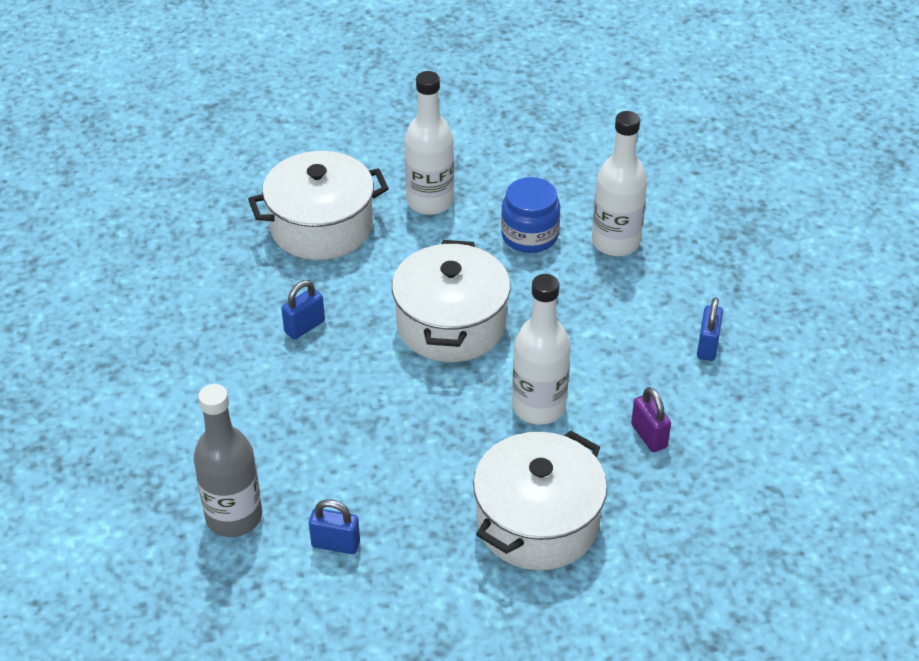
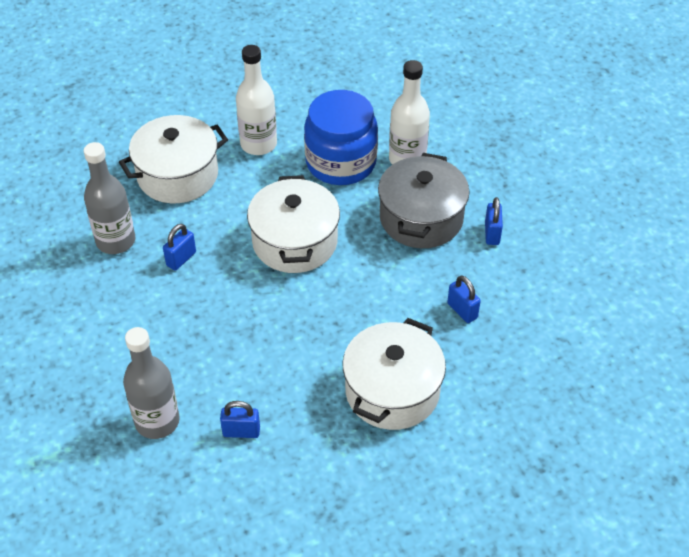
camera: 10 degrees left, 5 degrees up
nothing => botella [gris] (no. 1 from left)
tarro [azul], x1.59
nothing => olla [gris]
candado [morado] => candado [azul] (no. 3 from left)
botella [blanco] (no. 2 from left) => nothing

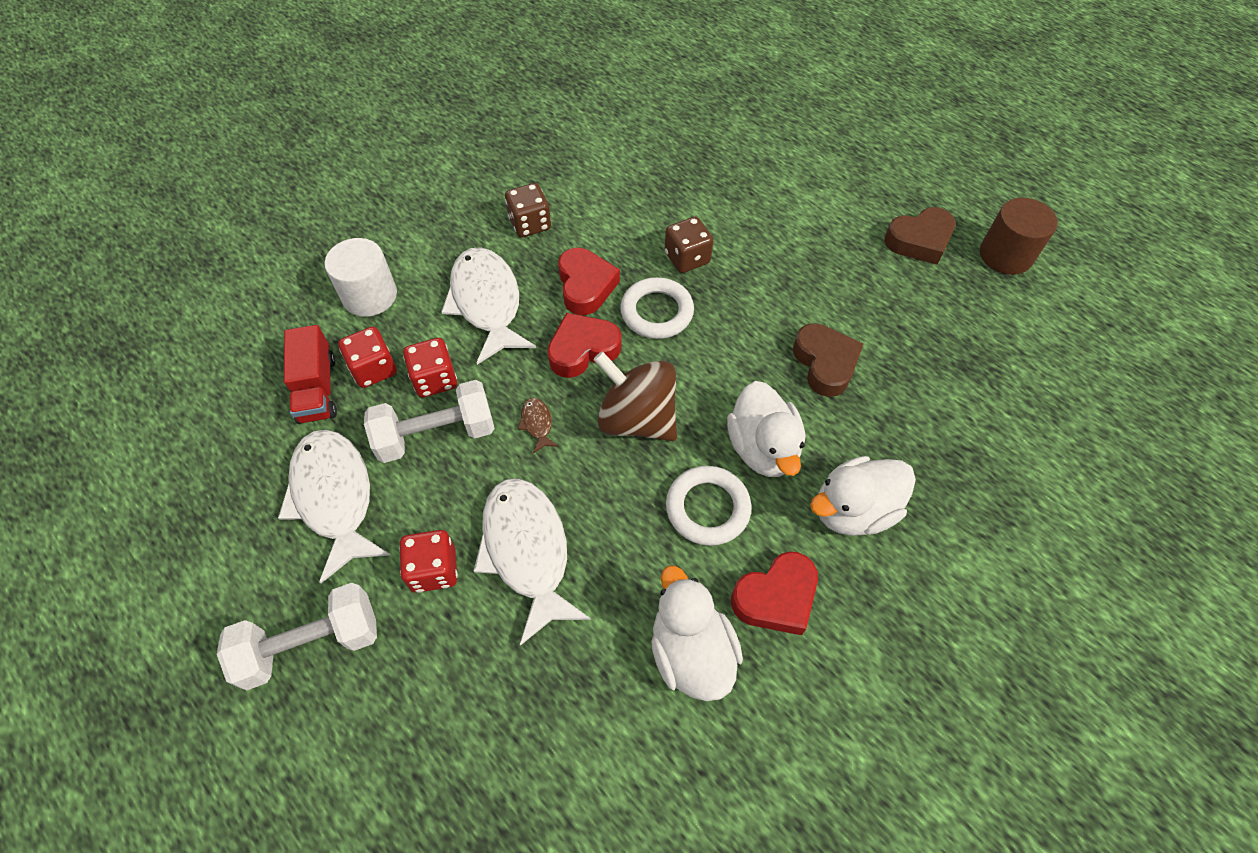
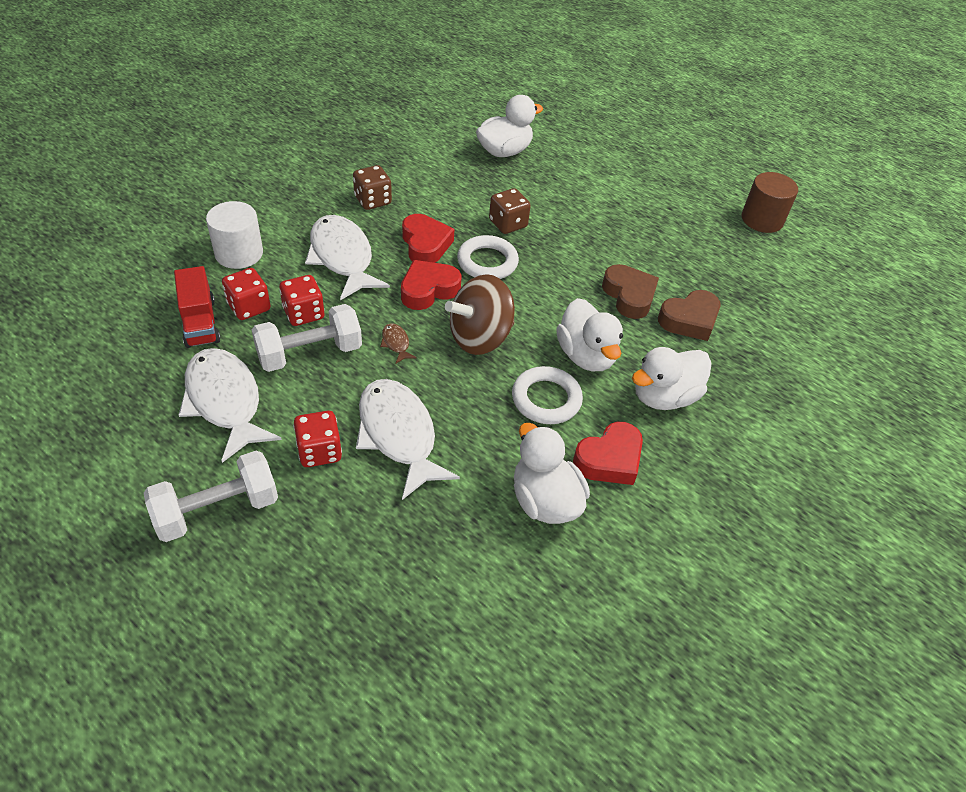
camera: 10 degrees left, 10 degrees down
peonza [marrón], 60 degrees counterclockwise
nothing => pato [blanco] (no. 1 from left)
corazón [marrón] (no. 2 from left), relocated

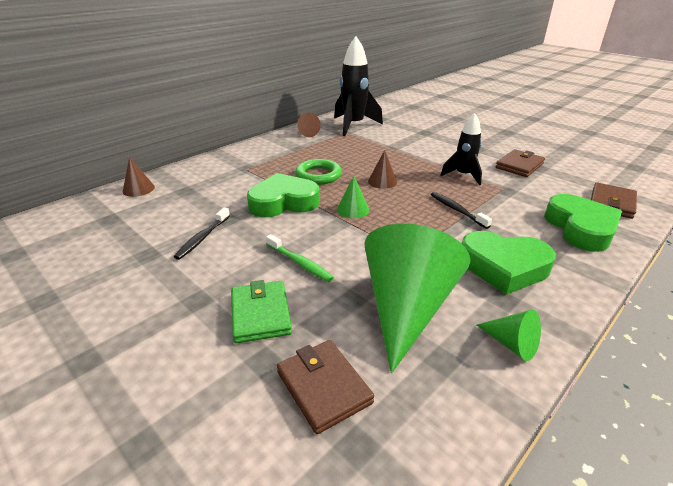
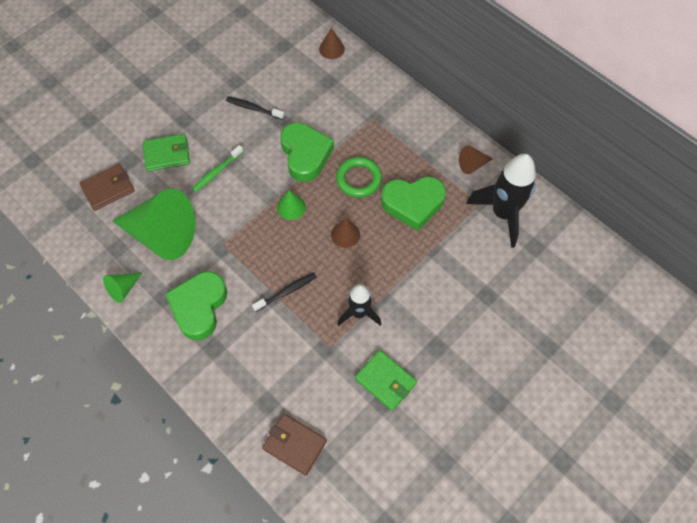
camera: 90 degrees right, 30 degrees up
cartera [marrón] (no. 2 from left) => cartera [verde] (no. 2 from left)
corazón [verde] (no. 3 from left), relocated

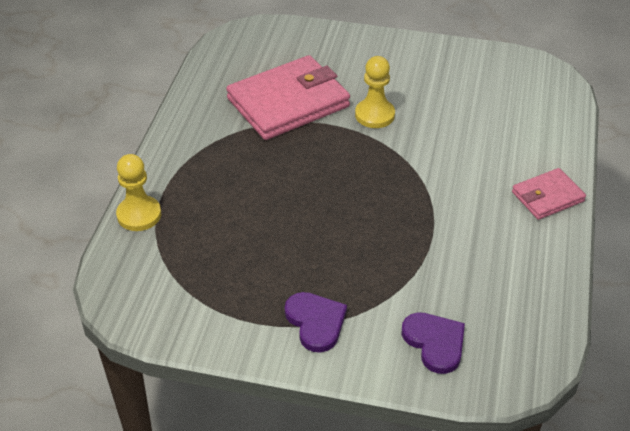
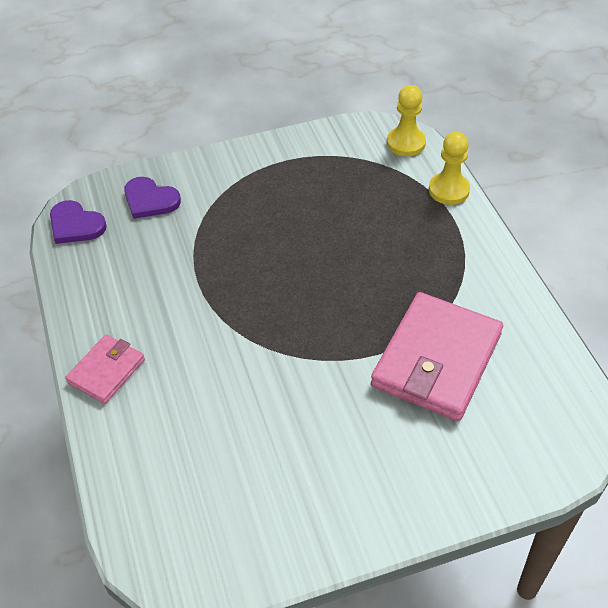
camera: 150 degrees right, 5 degrees up
corazón [morado] (no. 1 from left), relocated
peón [amarillo] (no. 2 from left in the first image) => peón [amarillo] (no. 1 from left), relocated

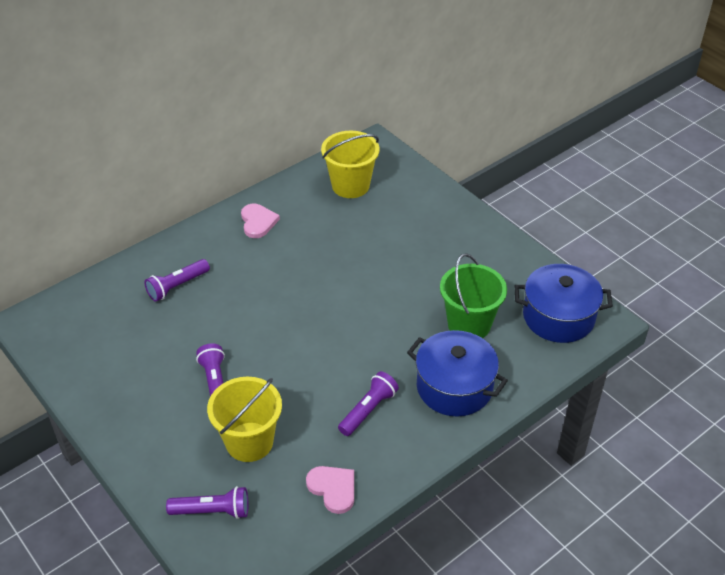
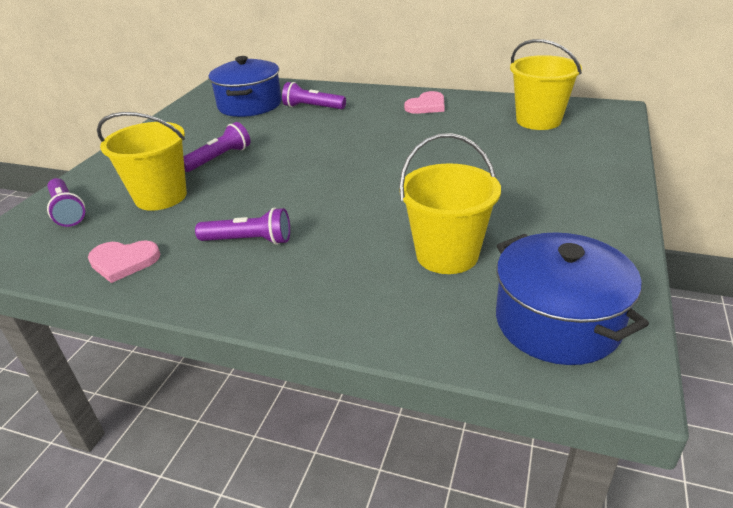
camera: 60 degrees right, 10 degrees down
corazón [rosa] (no. 2 from left in the first image) => corazón [rosa] (no. 1 from left), 75 degrees clockwise
olla [azul] (no. 1 from left), relocated
balde [verde] => balde [amarillo] (no. 2 from left)

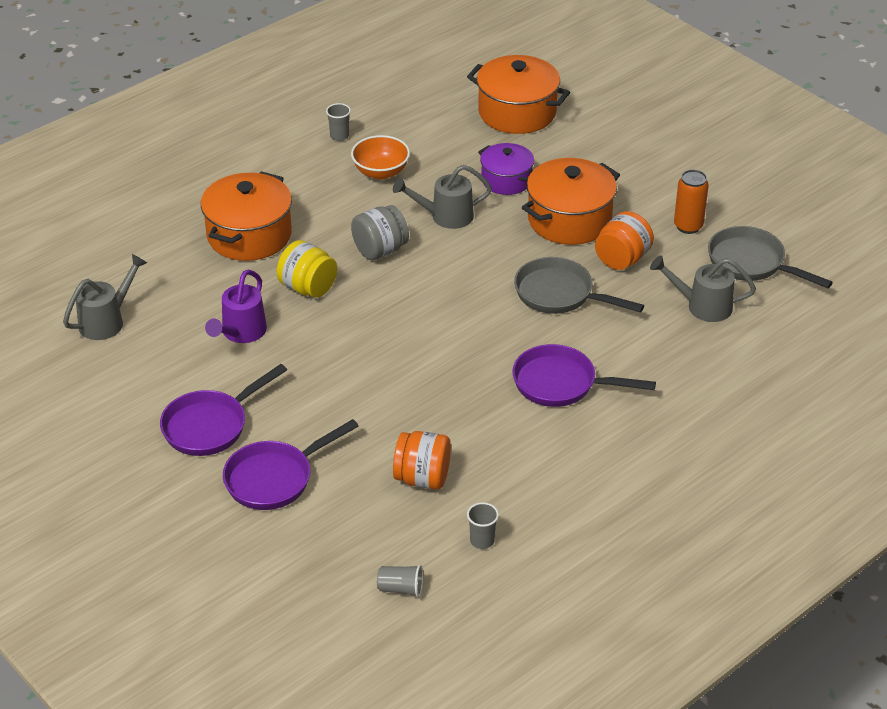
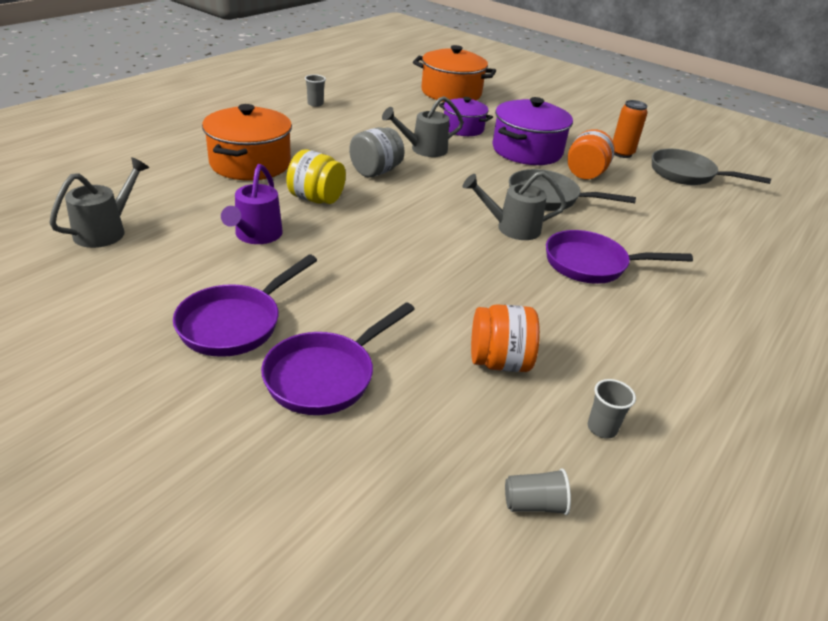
camera: 15 degrees left, 5 degrees down
regadera [gris] (no. 3 from left), relocated
olla [naranja] (no. 3 from left) => olla [morado] (no. 2 from left)
cuenco [naranja] => nothing

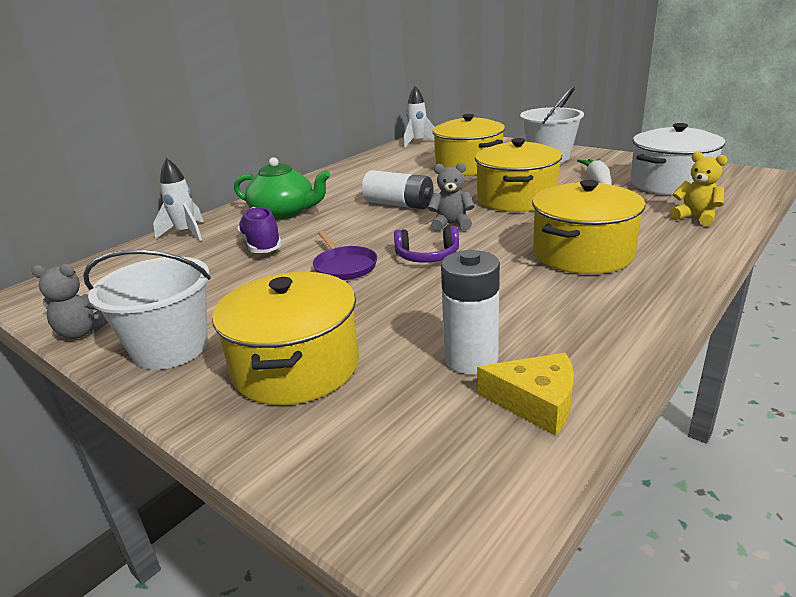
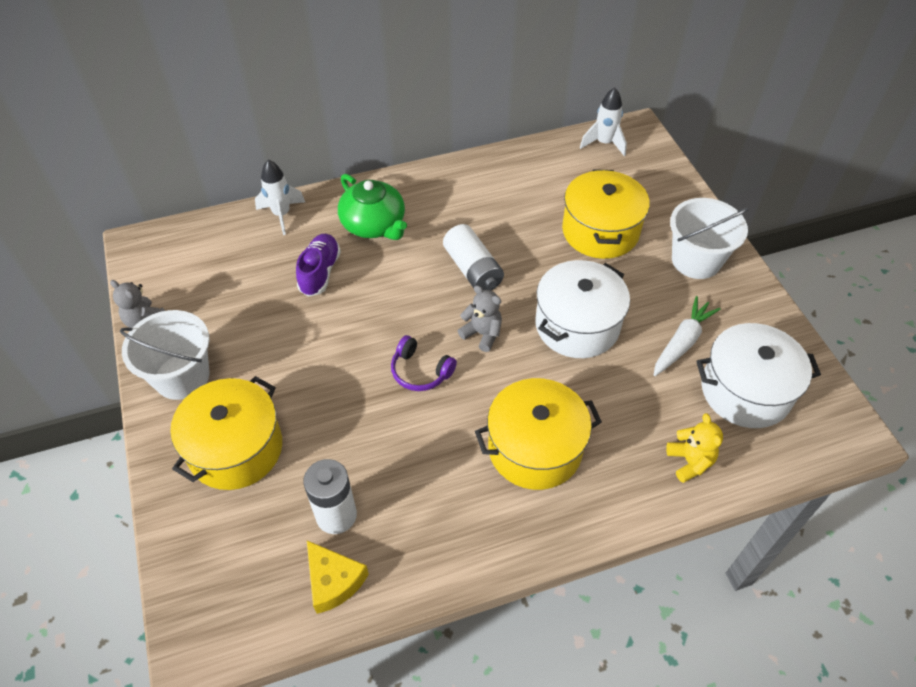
camera: 30 degrees right, 25 degrees up
olla [amarillo] (no. 3 from left) => olla [blanco] (no. 1 from left)
sartén [morado] => nothing

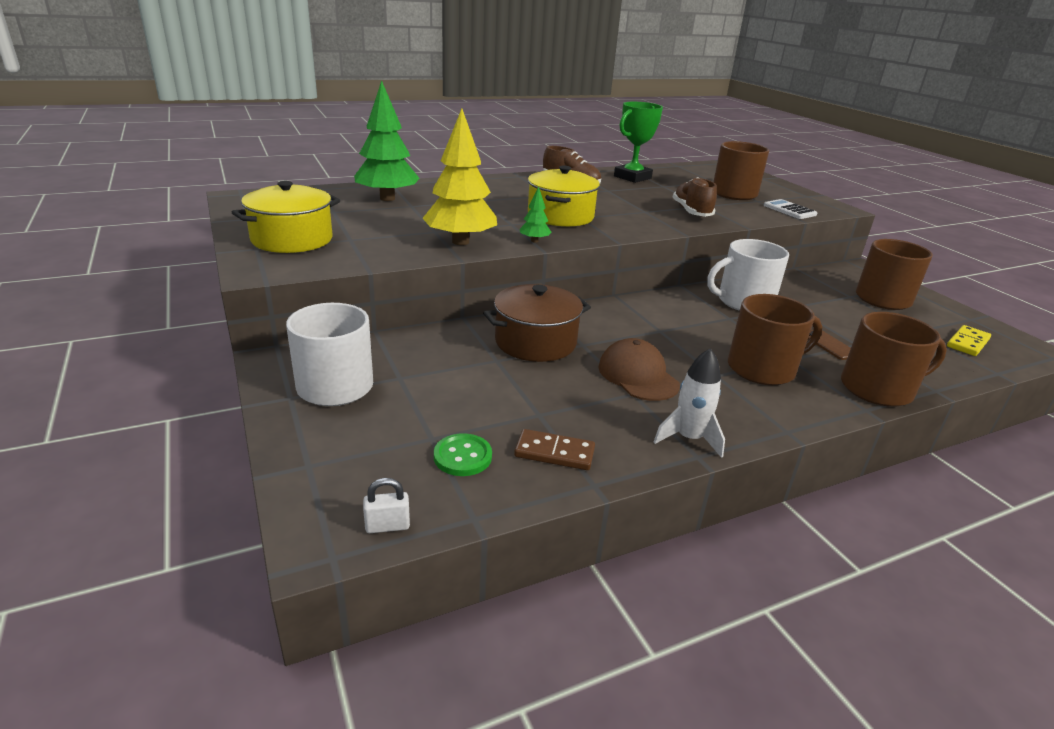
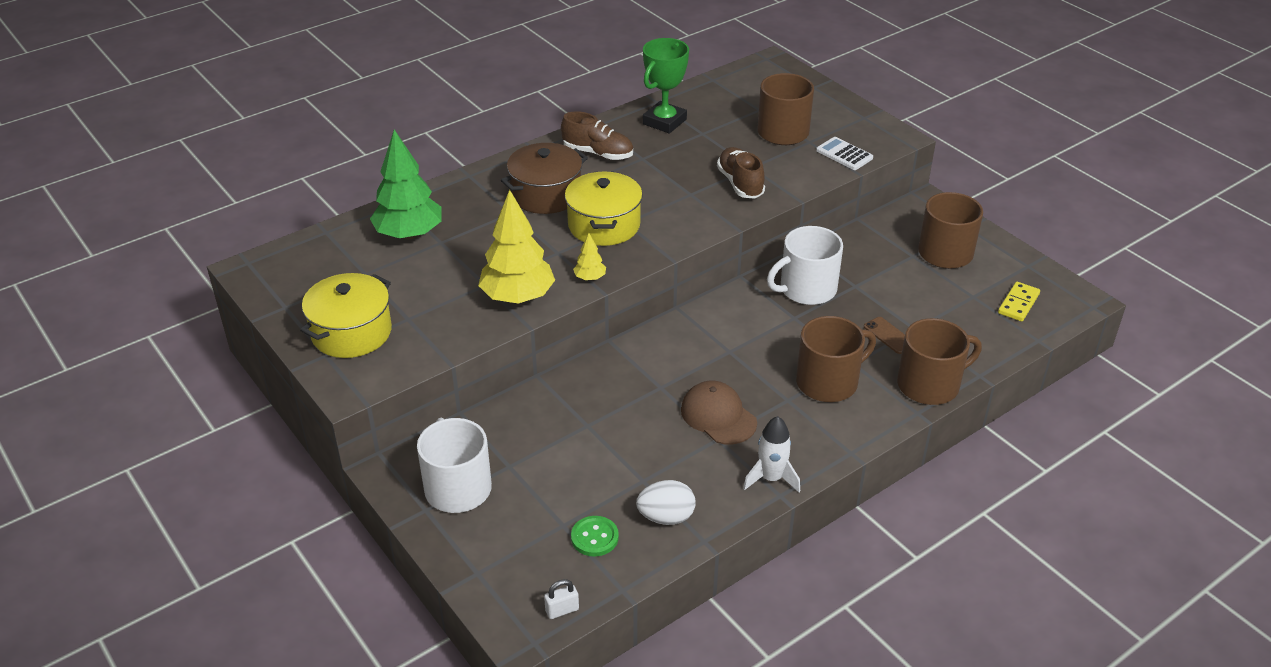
camera: 10 degrees left, 10 degrees up
olla [marrón], relocated
árbol [verde] (no. 2 from left) => árbol [amarillo] (no. 2 from left)
ficha de dominó [marrón] => huevo [blanco]

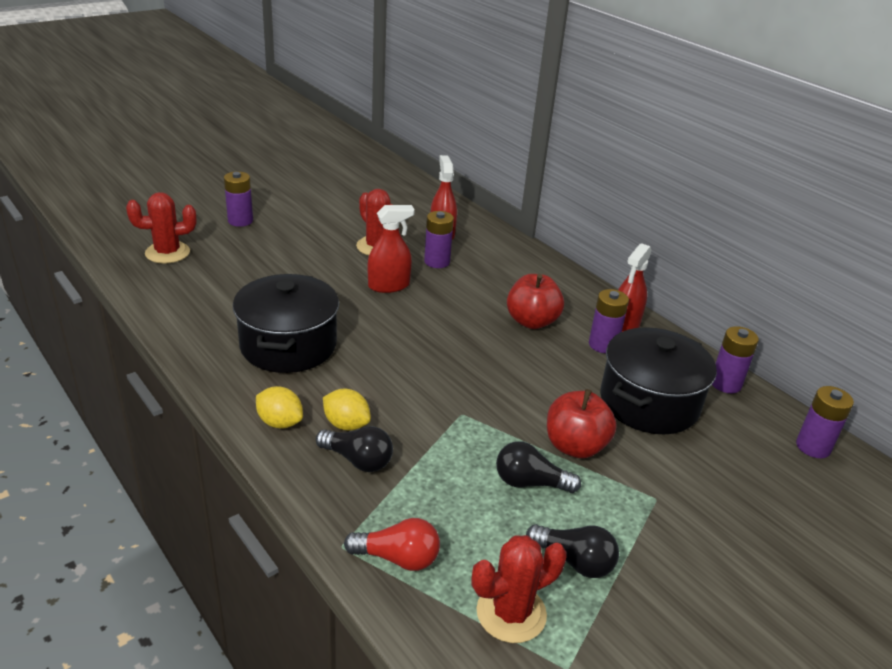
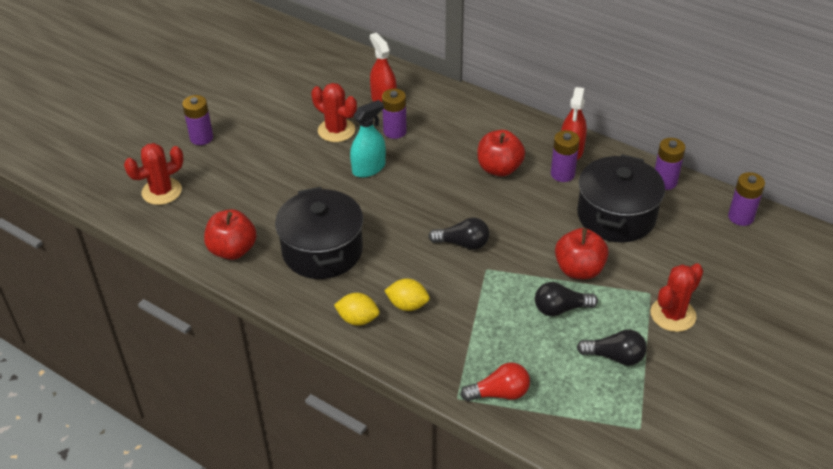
camera: 15 degrees left, 10 degrees up
nothing => manzana [rojo] (no. 1 from left)
pulverizador [rojo] (no. 1 from left) => pulverizador [turquesa]
bombilla [negro] (no. 1 from left), relocated
cactus [rojo] (no. 3 from left), relocated

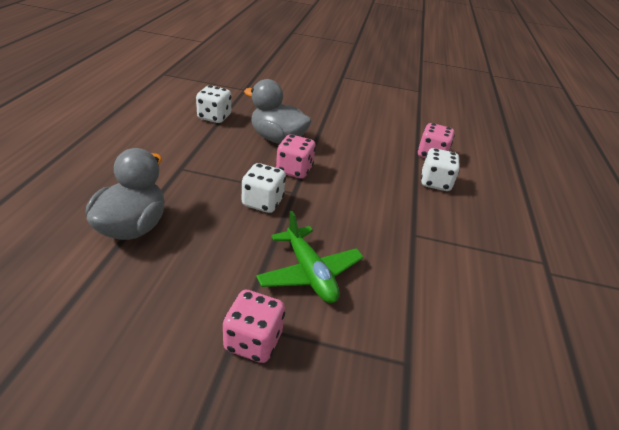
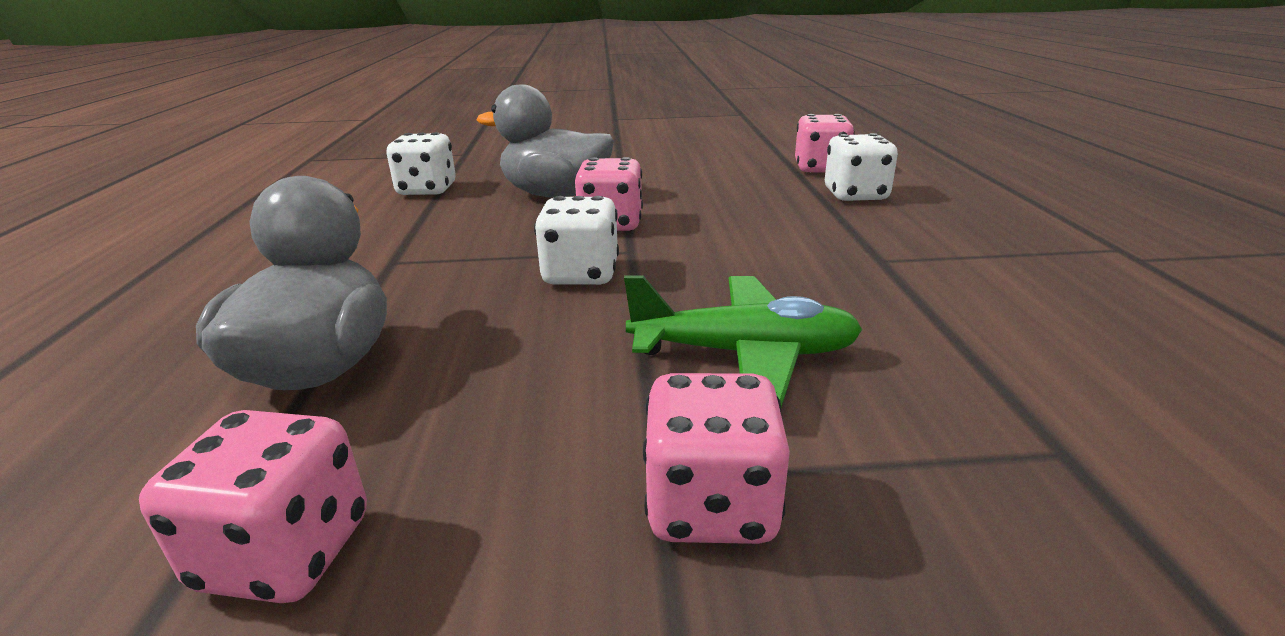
camera: 10 degrees left, 10 degrees down
nothing => dado [rosa] (no. 1 from left)
avión [verde], 45 degrees counterclockwise

